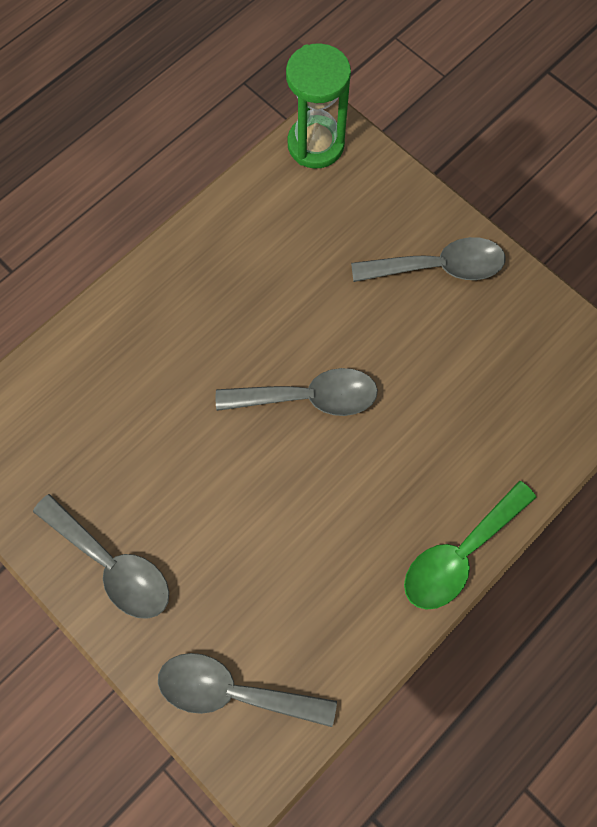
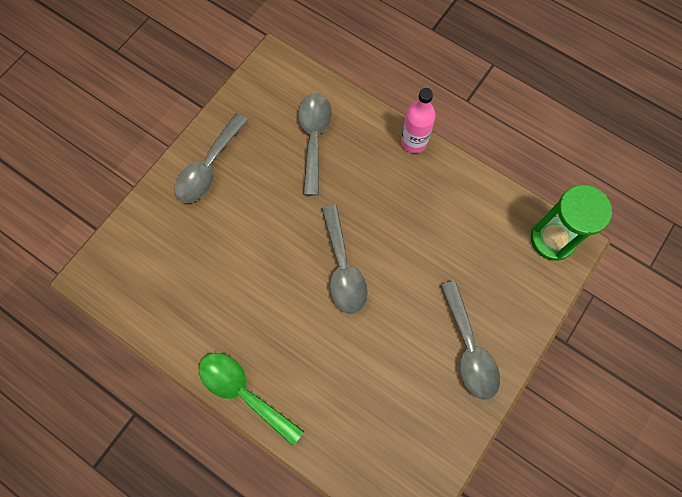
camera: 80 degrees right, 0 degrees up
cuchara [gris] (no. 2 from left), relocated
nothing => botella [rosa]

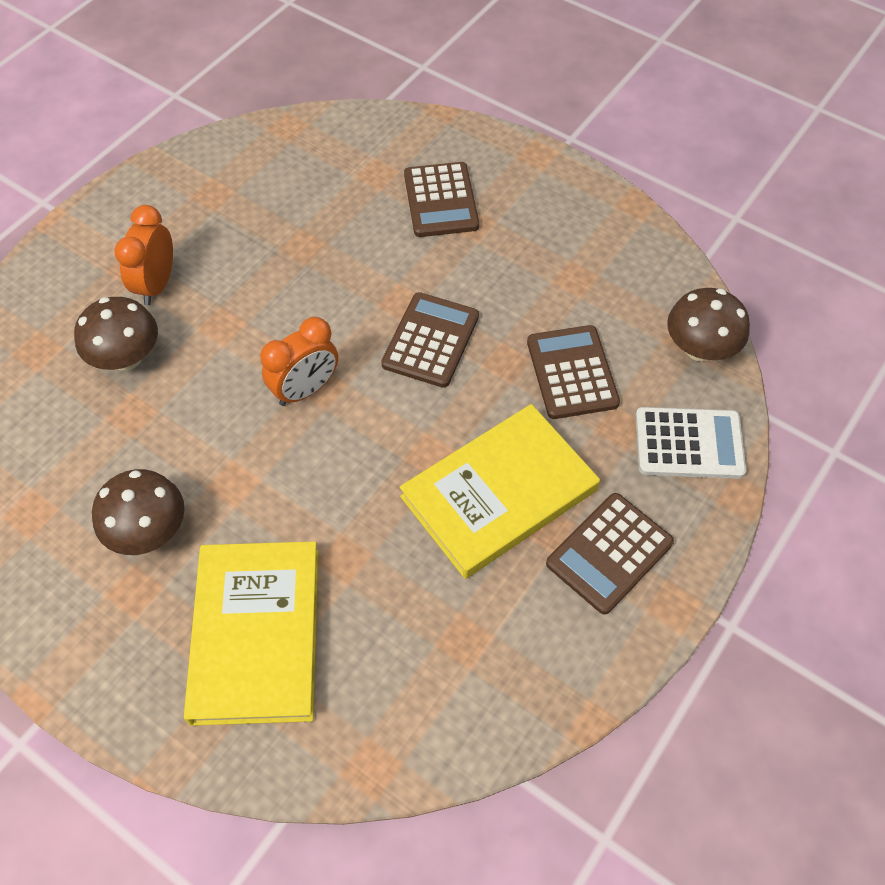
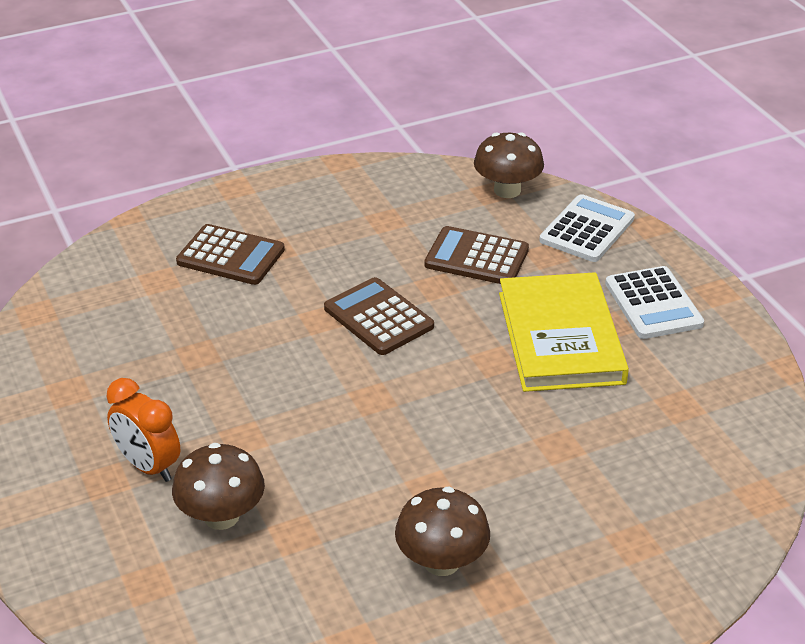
camera: 60 degrees left, 20 degrees down
calculadora [marrón] (no. 4 from left) => calculadora [blanco] (no. 2 from left)
libro [amarillo] (no. 1 from left) => nothing
despertador [naranja] (no. 2 from left) => nothing

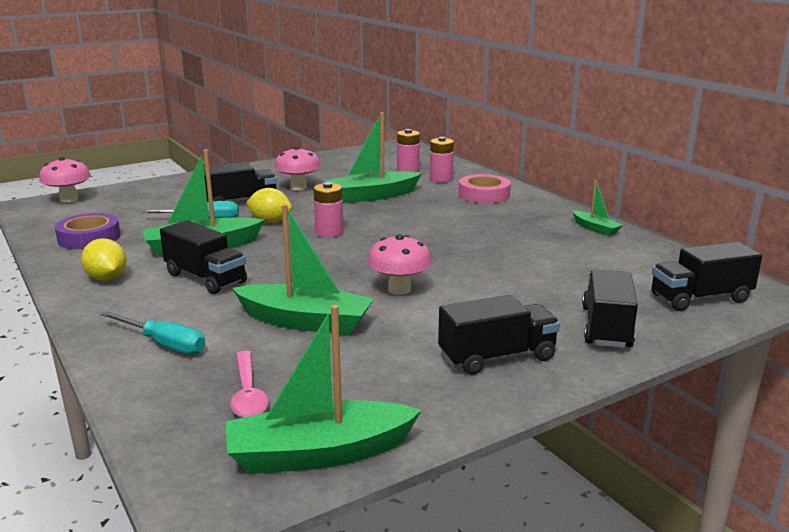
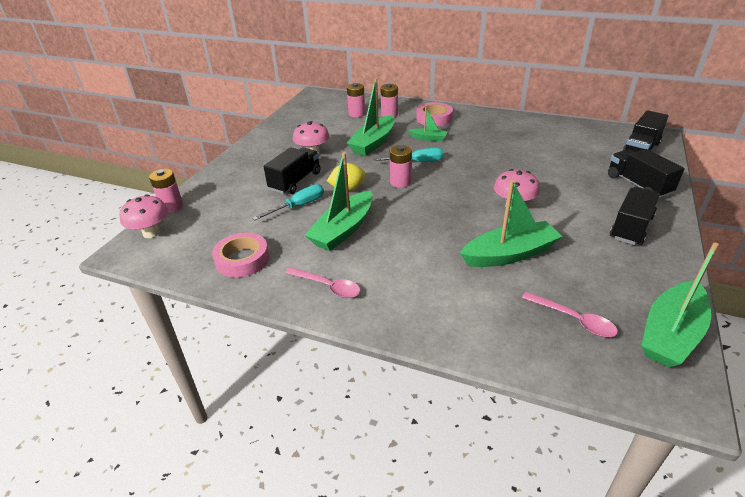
camera: 35 degrees left, 15 degrees up
nothing => pila [rosa] (no. 1 from left)
cinta adhesiva [morado] => cinta adhesiva [rosa] (no. 1 from left)
limón [amarillo] (no. 1 from left) => cuchara [rosa] (no. 1 from left)
destornillador [turquesa] (no. 1 from left in the first image) => destornillador [turquesa] (no. 2 from left), relocated
barco [verde] (no. 5 from left in the first image) => barco [verde] (no. 3 from left), relocated
camión [negro] (no. 1 from left) => nothing

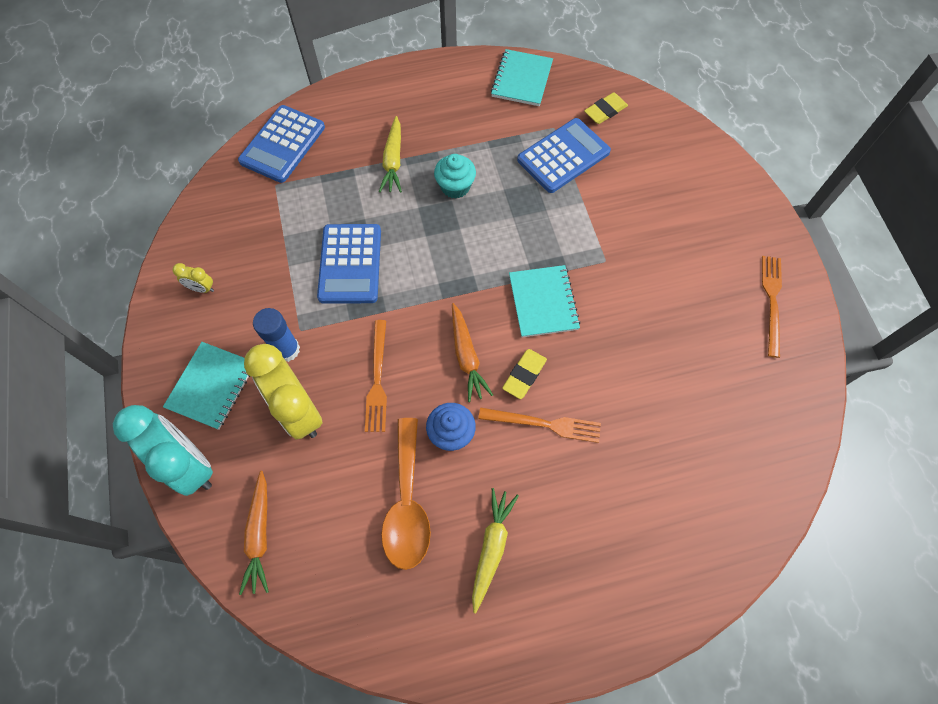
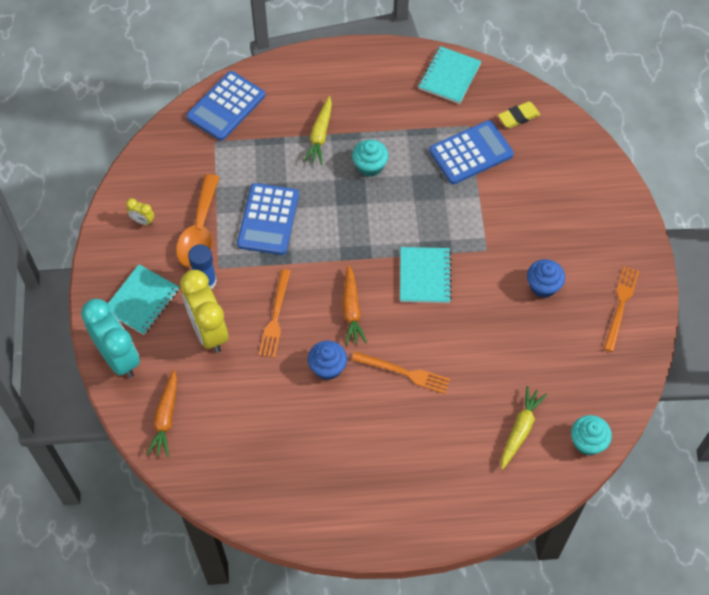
camera: 10 degrees right, 5 degrees down
cuchara [naranja], relocated
zanahoria [amarillo] (no. 2 from left), relocated
nothing => magdalena [azul] (no. 2 from left)
nothing => magdalena [turquesa] (no. 2 from left)
goma de borrar [amarillo] (no. 1 from left) => nothing

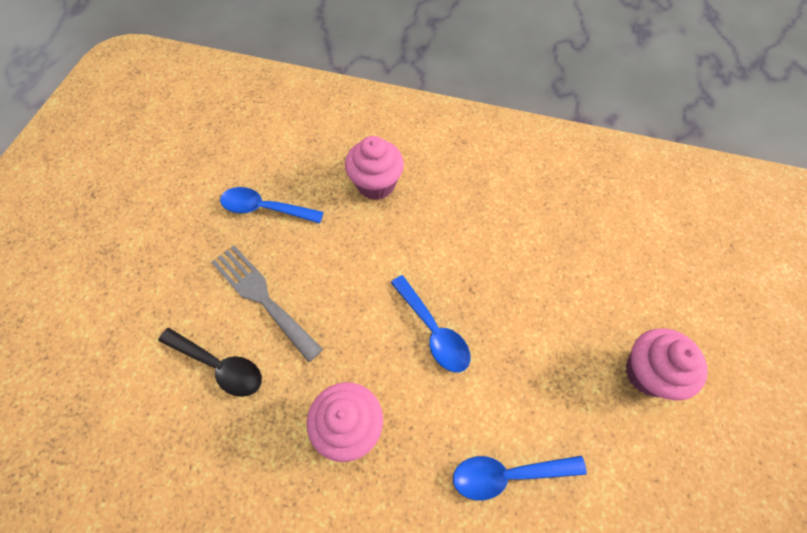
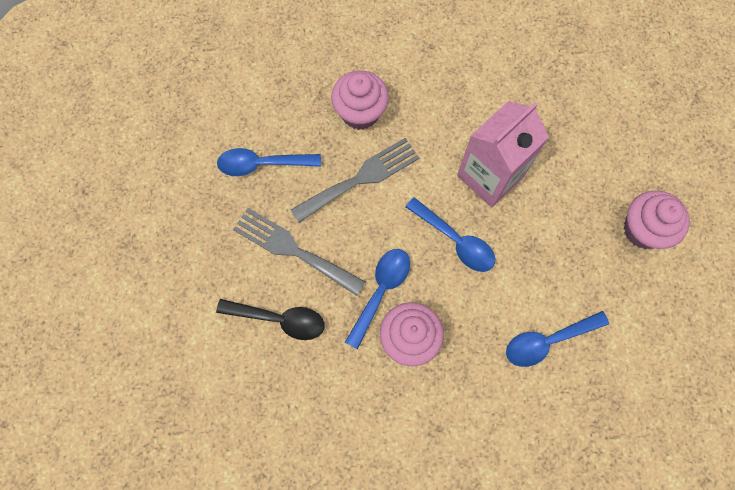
camera: 15 degrees left, 10 degrees up
nothing => tenedor [gris] (no. 2 from left)
nothing => cuchara [azul] (no. 2 from left)
nothing => cartón de leche [rosa]

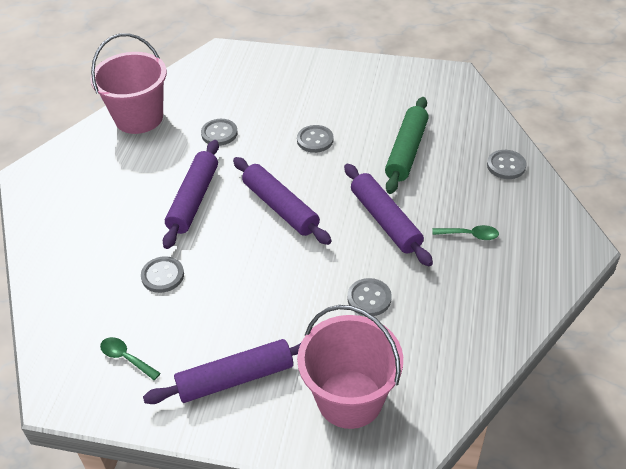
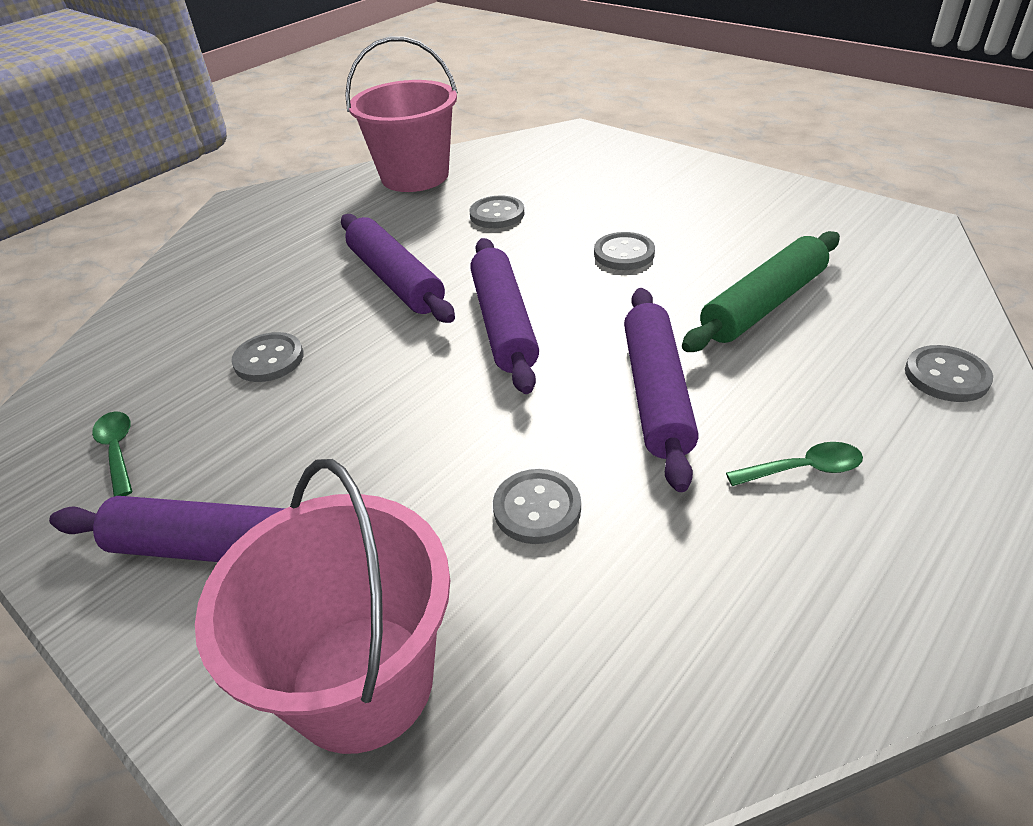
camera: 30 degrees right, 5 degrees down
rodillo [morado] (no. 1 from left in the first image) => rodillo [morado] (no. 2 from left), 75 degrees counterclockwise
cuchara [verde] (no. 2 from left), 45 degrees counterclockwise

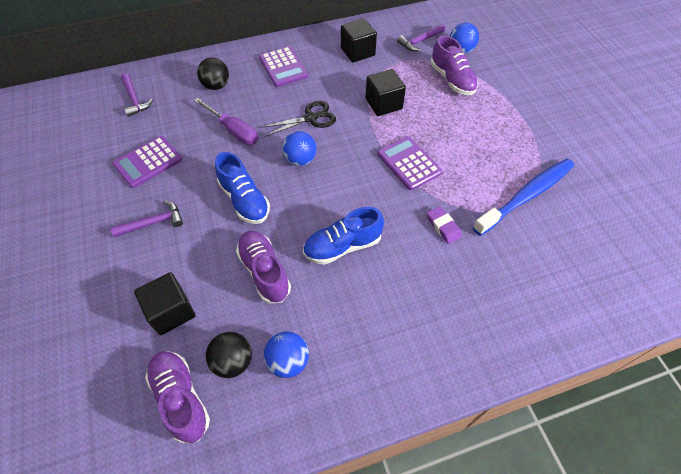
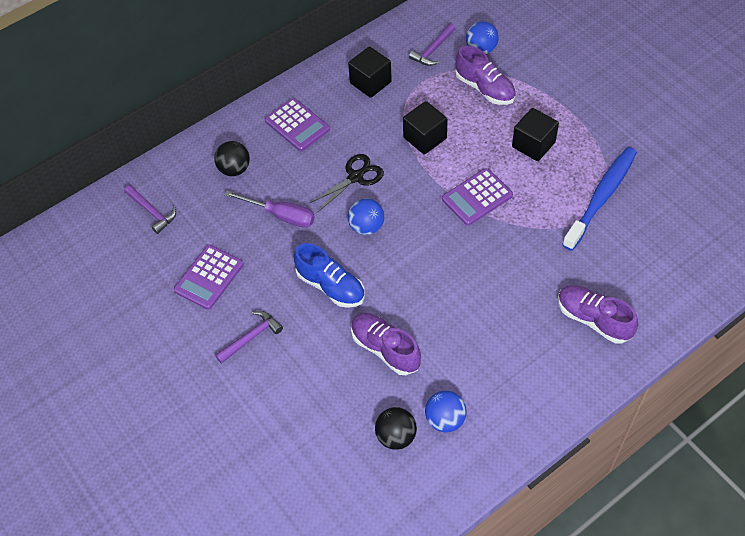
camera: 15 degrees left, 0 degrees up
calculadora [morado] (no. 3 from left), 75 degrees counterclockwise
cubo [negro] (no. 1 from left in the first image) => cubo [negro] (no. 3 from left), relocated
zapato [morado] (no. 1 from left in the first image) => zapato [morado] (no. 3 from left), relocated
zapato [azul] (no. 2 from left) => nothing
goma de borrar [morado] => nothing

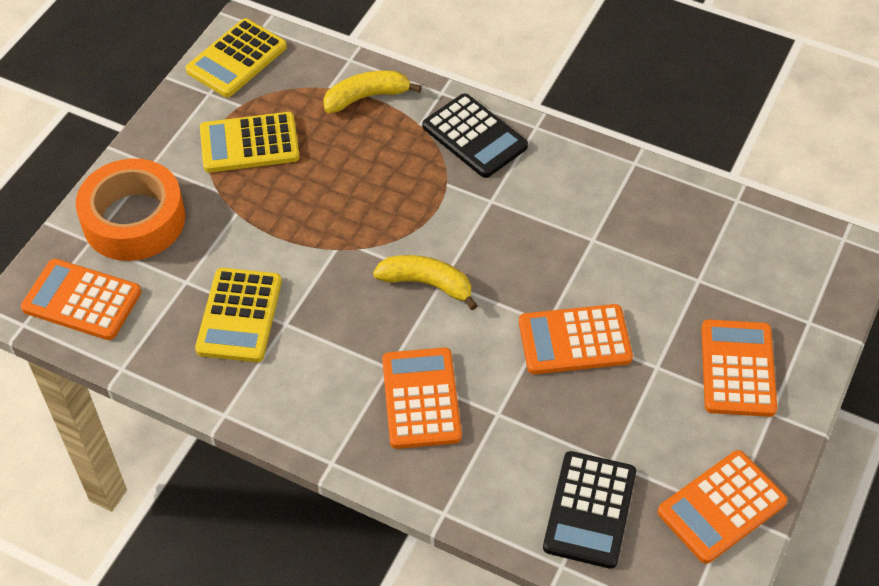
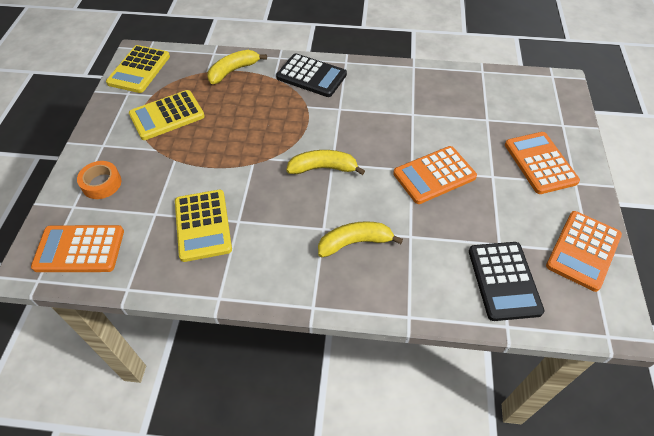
camera: 20 degrees left, 0 degrees up
cinta adhesiva [naranja], x0.51
calculadora [naranja] (no. 2 from left) => plátano [amarillo] (no. 3 from left)

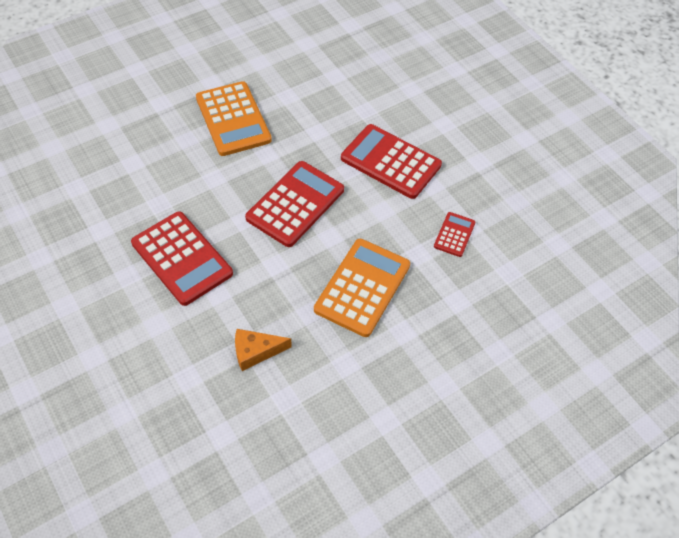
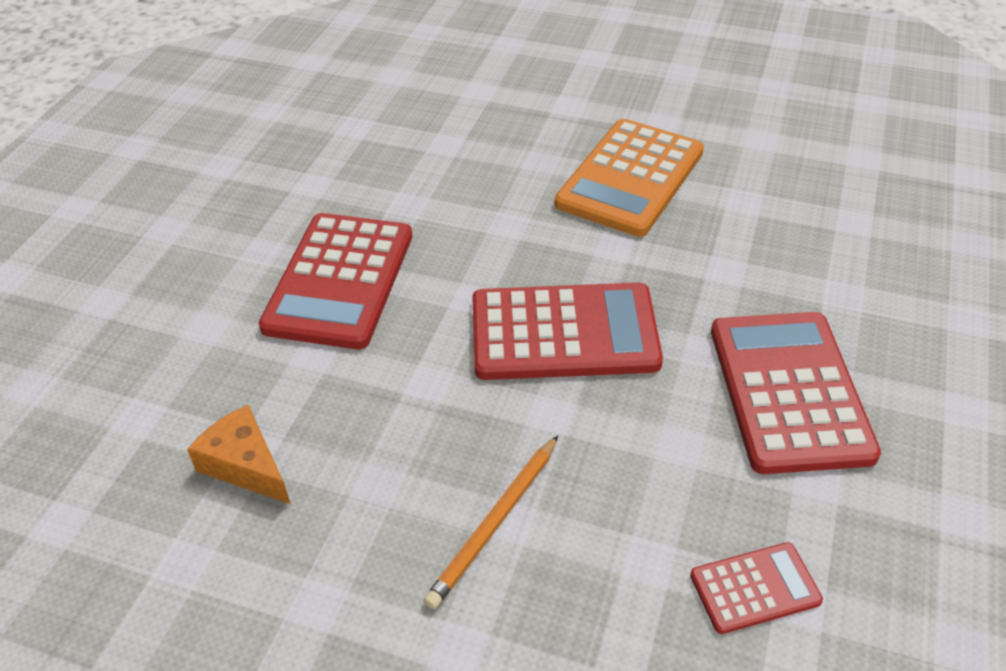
camera: 55 degrees right, 10 degrees down
calculadora [naranja] (no. 2 from left) => lápiz [naranja]

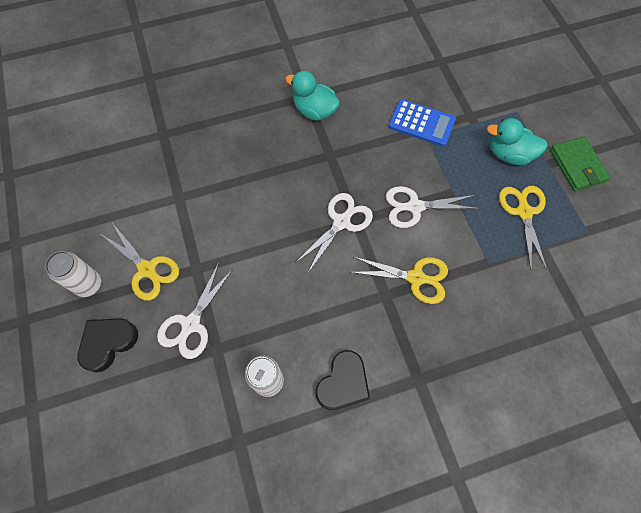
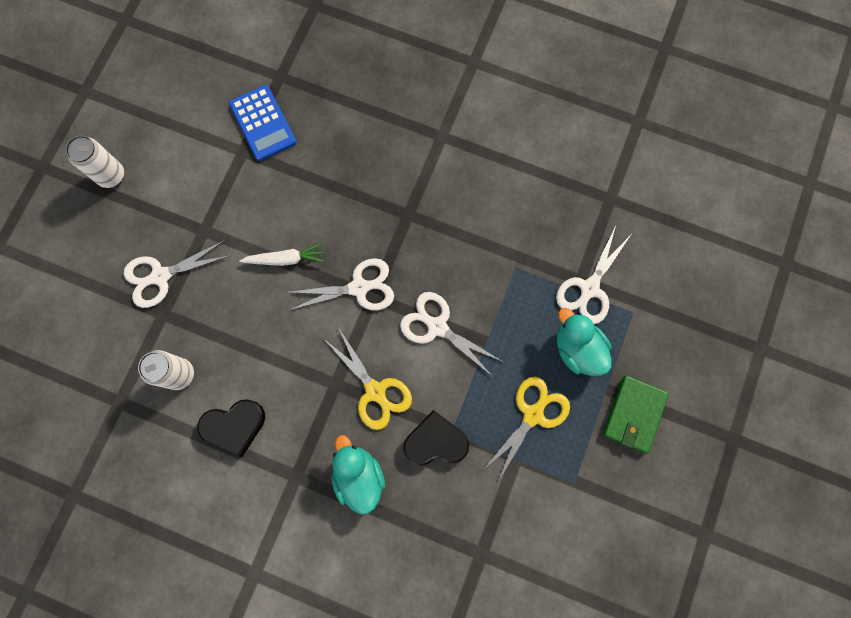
camera: 40 degrees right, 10 degrees up
calculadora [azul], relocated
nothing => zanahoria [blanco]
pato [turquesa] (no. 1 from left), relocated
corazón [negro] (no. 1 from left in the first image) => corazón [negro] (no. 2 from left), relocated
nothing => tijeras [blanco] (no. 4 from left)
tijeras [amarillo] (no. 1 from left) => nothing

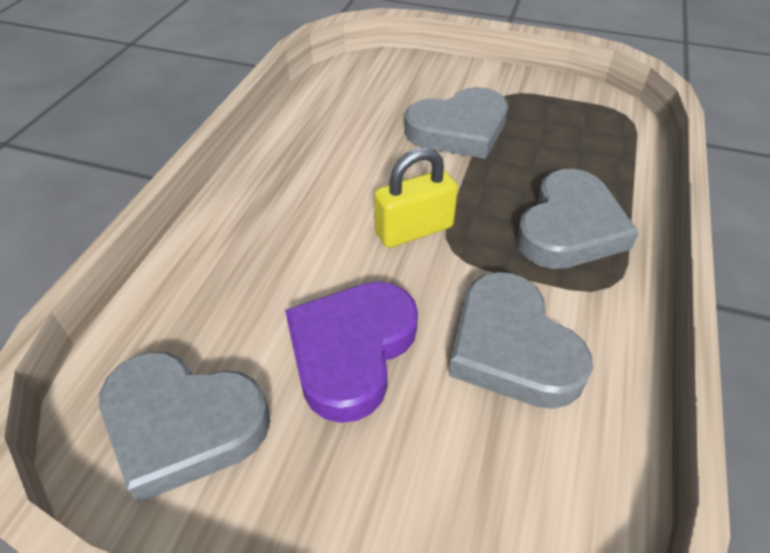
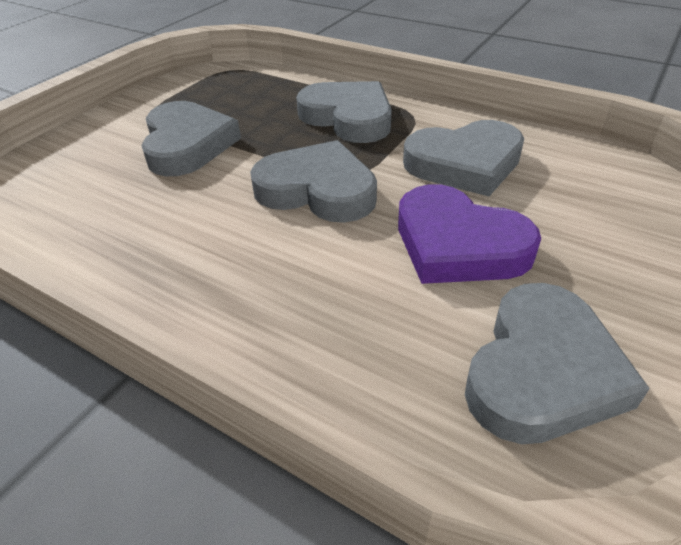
camera: 75 degrees left, 5 degrees down
candado [amarillo] => corazón [gris] (no. 2 from left)

